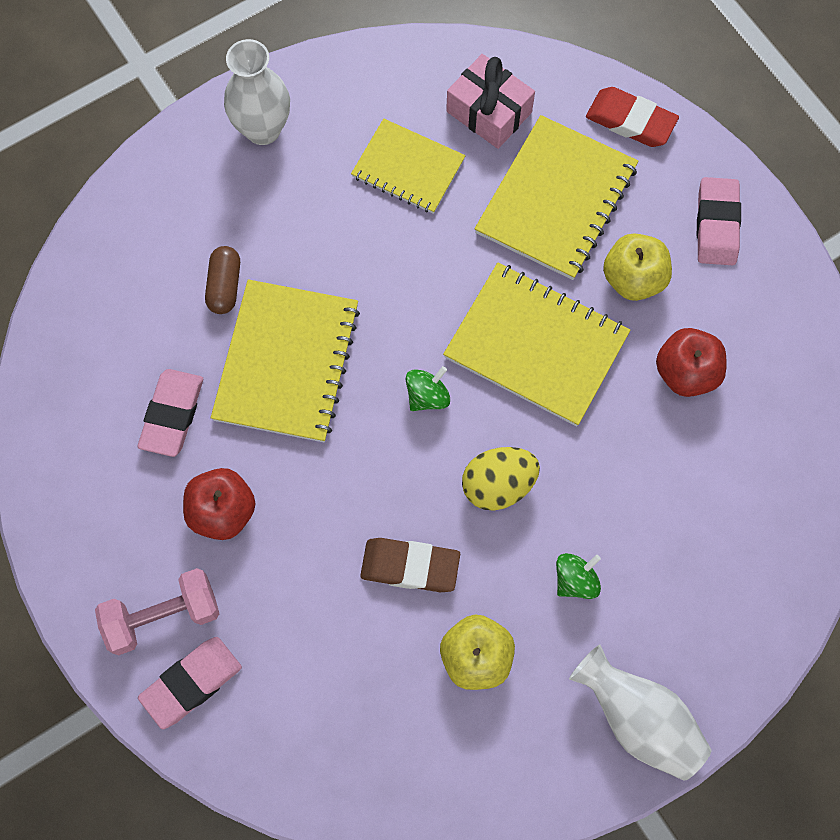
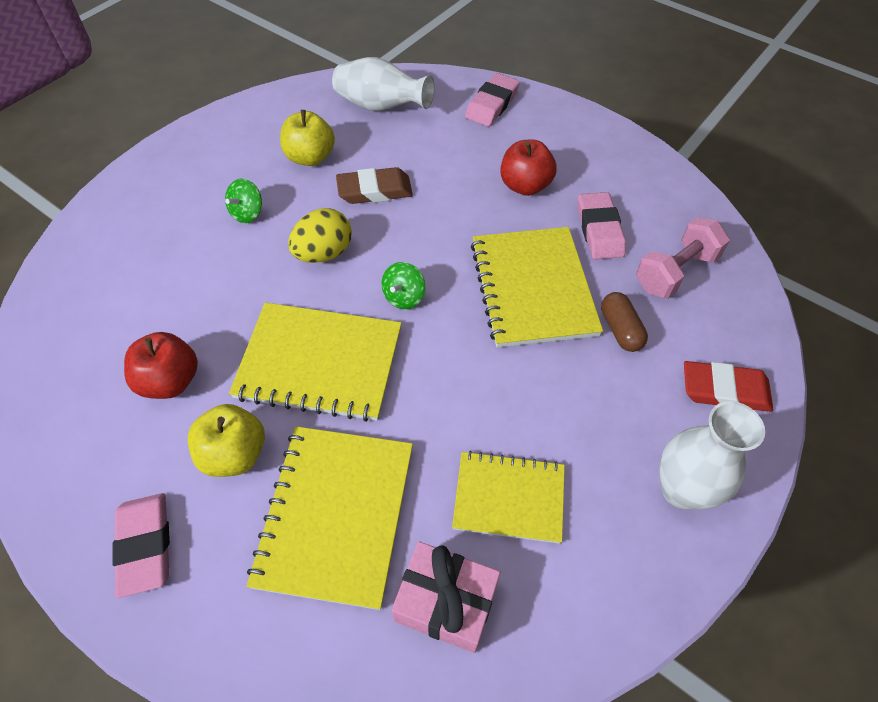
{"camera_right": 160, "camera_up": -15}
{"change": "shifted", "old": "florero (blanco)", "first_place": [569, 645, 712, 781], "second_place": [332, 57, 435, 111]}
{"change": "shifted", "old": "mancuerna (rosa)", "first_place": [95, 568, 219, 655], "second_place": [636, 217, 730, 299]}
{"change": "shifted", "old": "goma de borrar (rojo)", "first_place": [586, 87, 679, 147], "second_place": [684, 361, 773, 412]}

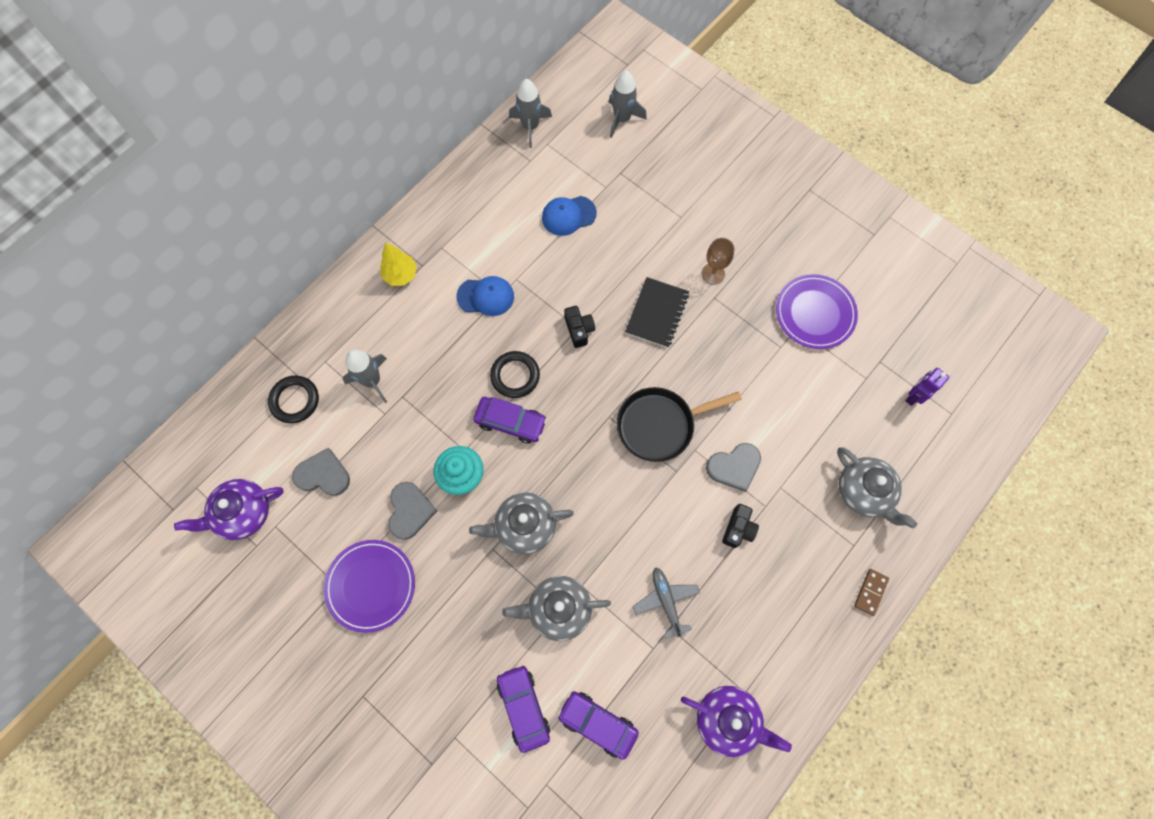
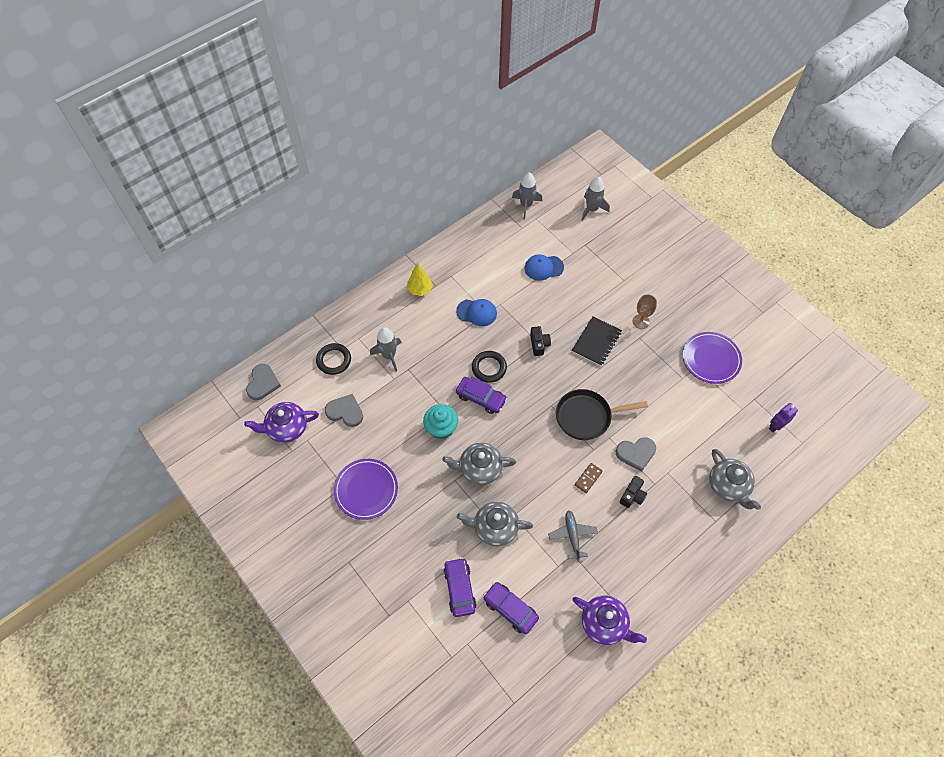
{"camera_right": 10, "camera_up": -10}
{"change": "shifted", "old": "corazón (gris)", "first_place": [388, 482, 437, 540], "second_place": [246, 364, 281, 400]}
{"change": "shifted", "old": "ficha de dominó (marrón)", "first_place": [854, 569, 889, 616], "second_place": [575, 463, 603, 493]}

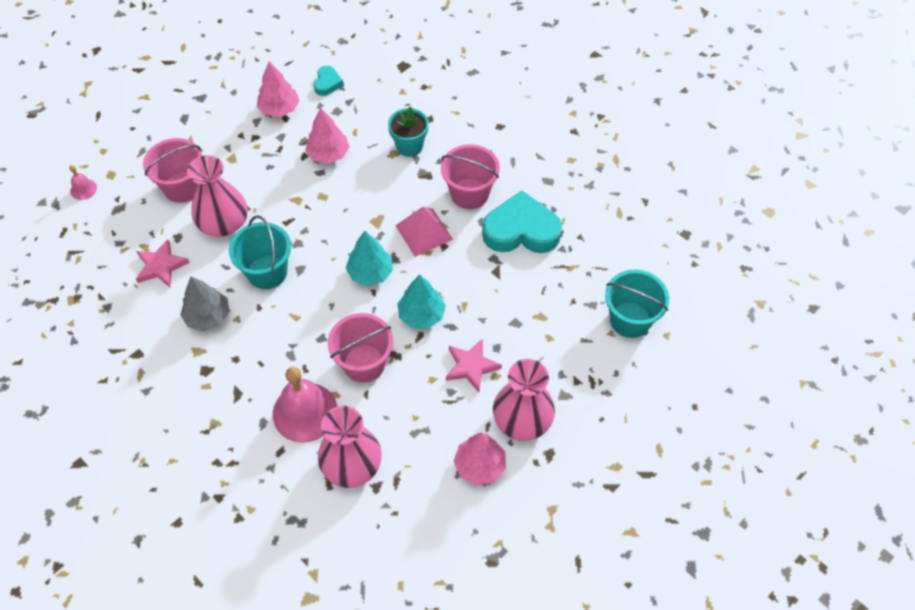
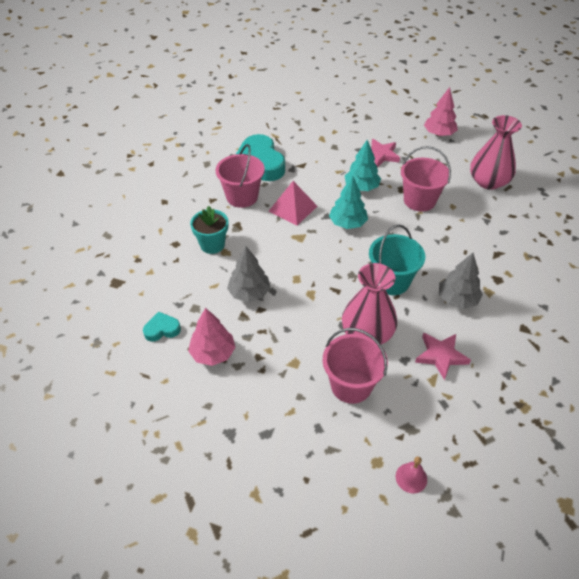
{"camera_right": -115, "camera_up": -10}
{"change": "repainted", "old": "árbol (rosa)", "new": "árbol (gris)", "first_place": [305, 108, 349, 164], "second_place": [227, 246, 271, 302]}
{"change": "gone", "old": "campana (rosa)", "first_place": [273, 367, 338, 443]}
{"change": "gone", "old": "florero (rosa)", "first_place": [493, 359, 555, 441]}
{"change": "gone", "old": "balde (turquesa)", "first_place": [605, 270, 669, 338]}

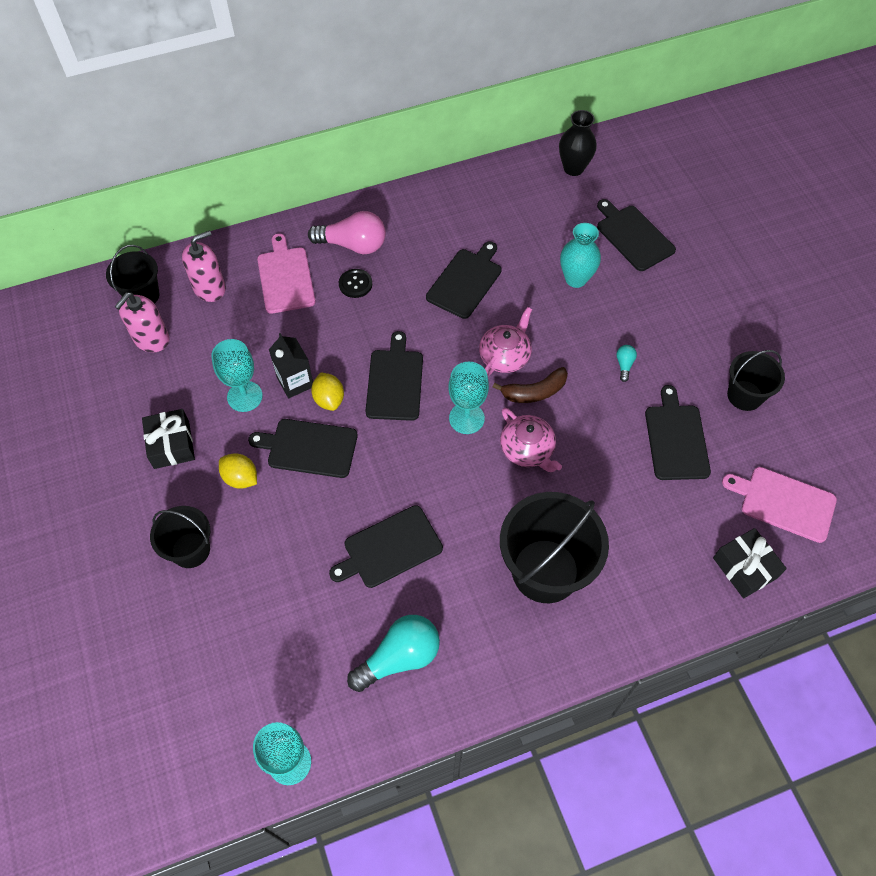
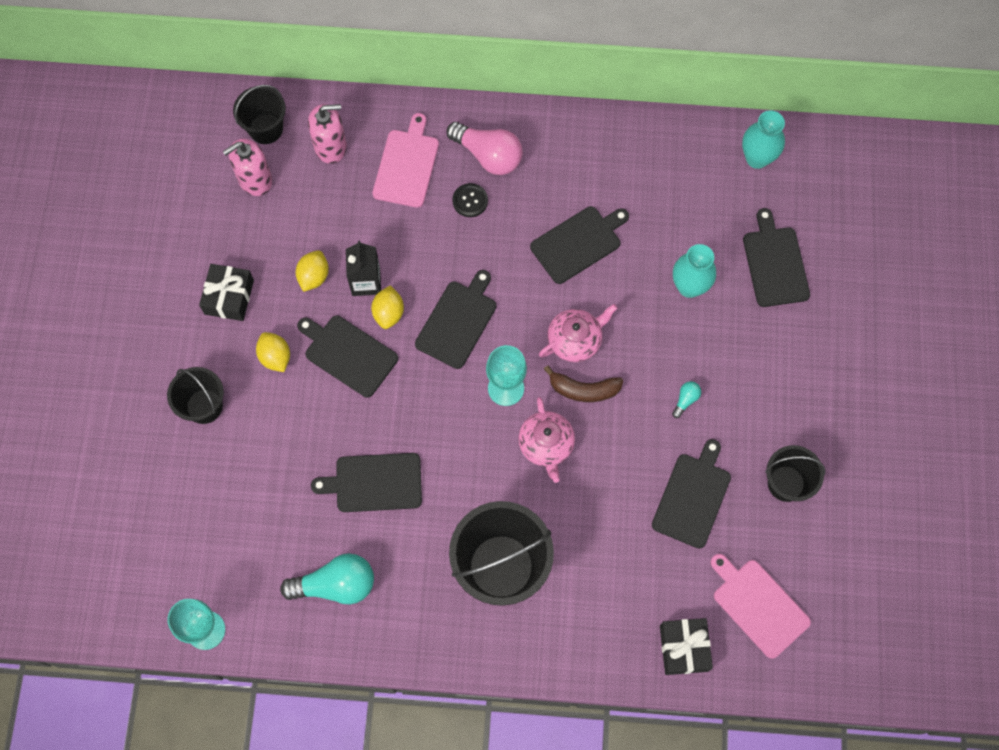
{"camera_right": 25, "camera_up": 10}
{"change": "swapped", "old": "copa (turquesa)", "new": "limón (amarillo)", "first_place": [211, 339, 263, 412], "second_place": [296, 250, 329, 292]}
{"change": "repainted", "old": "florero (negro)", "new": "florero (turquesa)", "first_place": [559, 110, 597, 176], "second_place": [742, 110, 785, 169]}

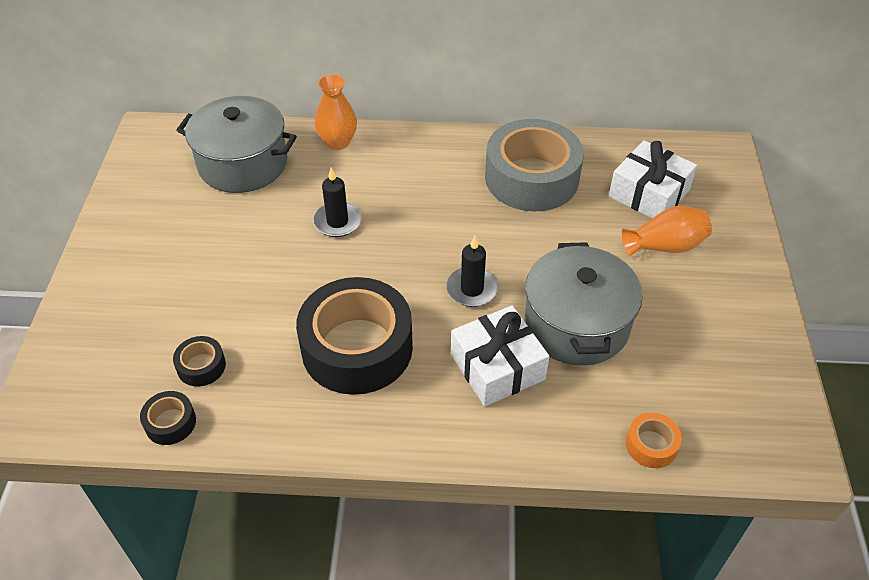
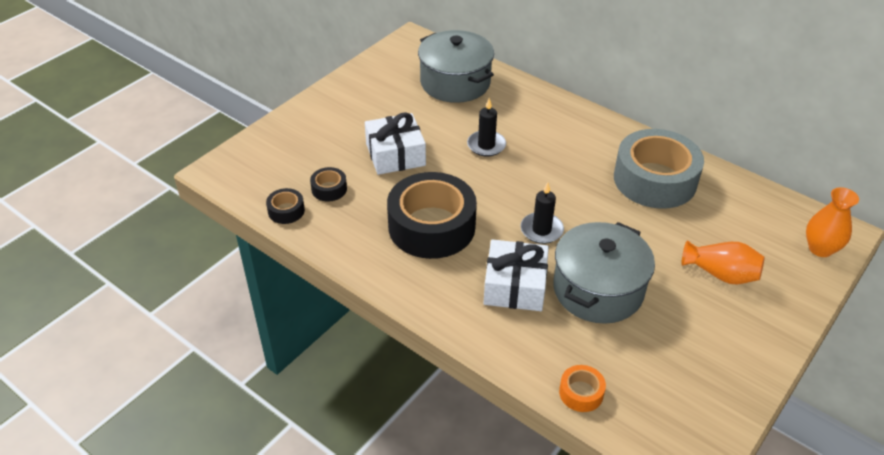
{"camera_right": 35, "camera_up": -5}
{"change": "shifted", "old": "regalo (blanco)", "first_place": [609, 140, 697, 218], "second_place": [365, 112, 426, 175]}
{"change": "shifted", "old": "florero (naranja)", "first_place": [315, 74, 357, 150], "second_place": [806, 187, 859, 257]}

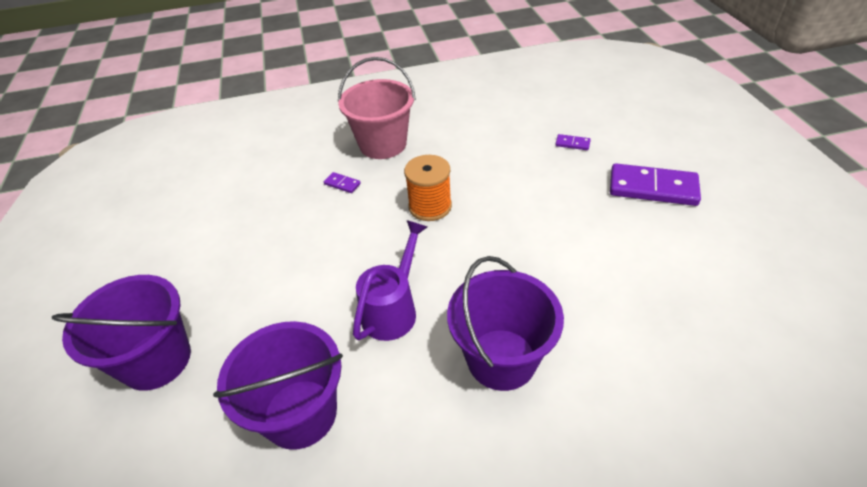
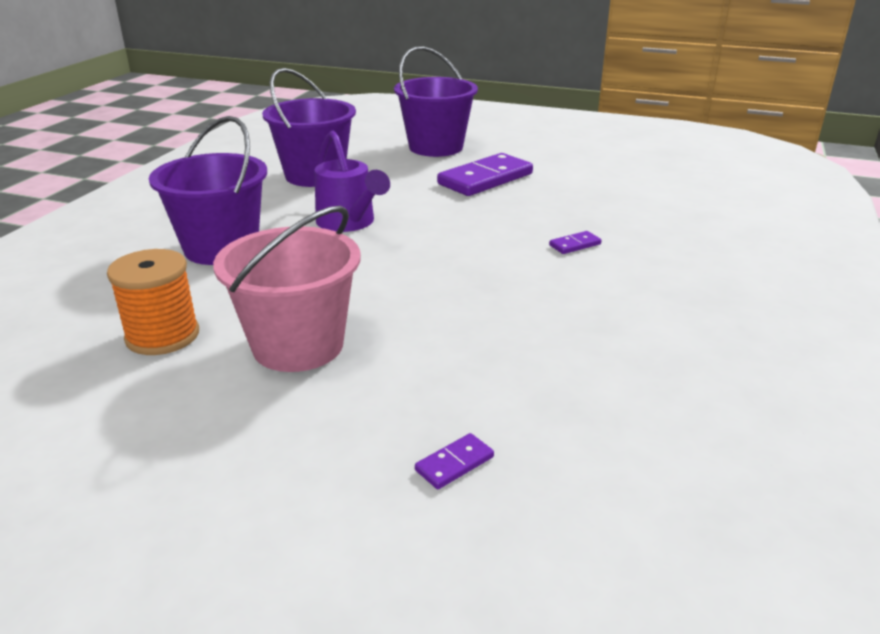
{"camera_right": 120, "camera_up": -15}
{"change": "shifted", "old": "carrete (naranja)", "first_place": [404, 155, 452, 221], "second_place": [107, 249, 199, 355]}
{"change": "shifted", "old": "balde (rosa)", "first_place": [338, 57, 416, 159], "second_place": [213, 206, 361, 372]}
{"change": "shifted", "old": "ficha de dominó (morado)", "first_place": [610, 163, 701, 206], "second_place": [437, 153, 533, 196]}

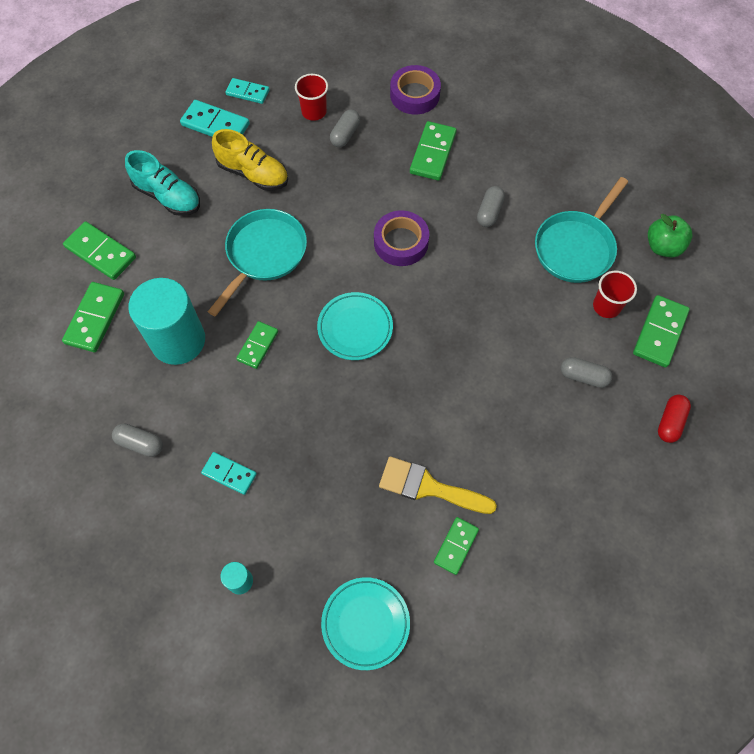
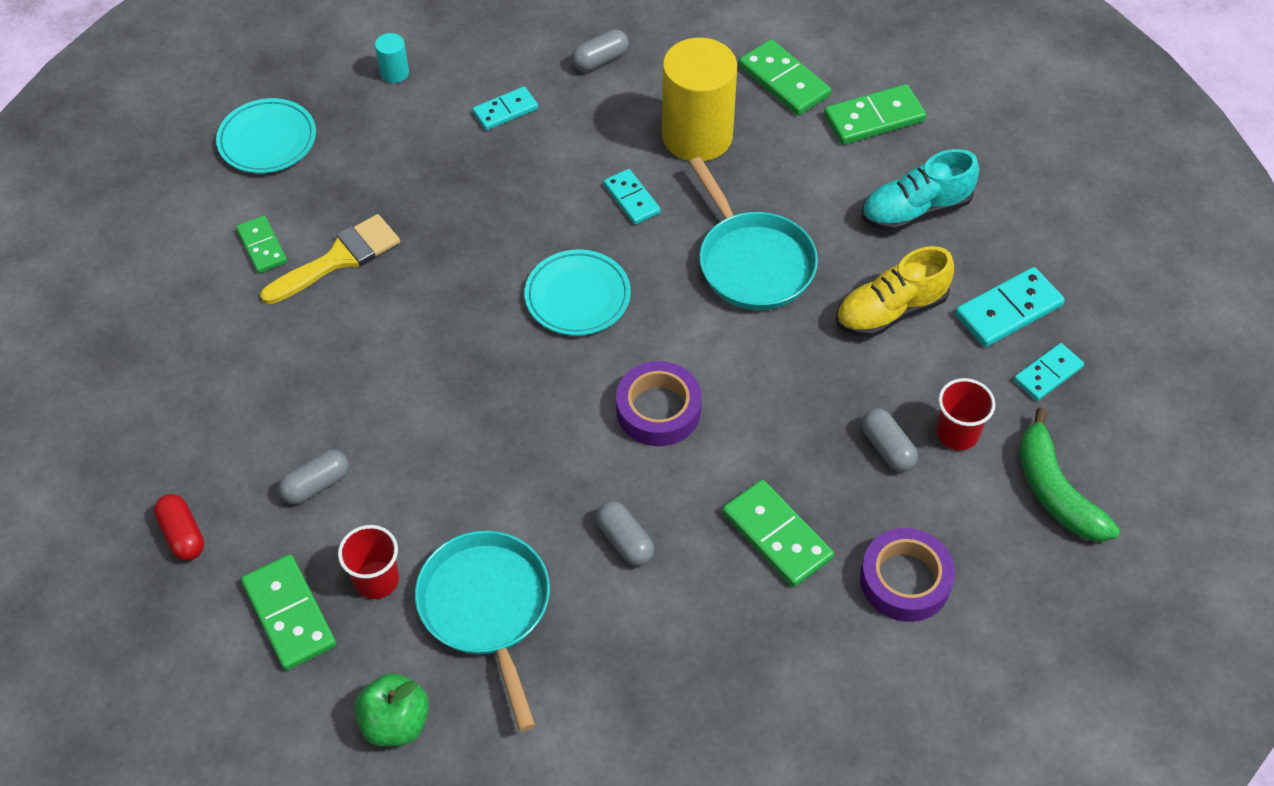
{"camera_right": 125, "camera_up": -10}
{"change": "repainted", "old": "ficha de dominó (verde)", "new": "ficha de dominó (turquesa)", "first_place": [236, 321, 278, 369], "second_place": [603, 169, 661, 224]}
{"change": "repainted", "old": "cilindro (turquesa)", "new": "cilindro (amarillo)", "first_place": [128, 278, 205, 365], "second_place": [662, 38, 737, 161]}
{"change": "new", "new": "plátano (verde)", "second_place": [1019, 408, 1120, 542]}

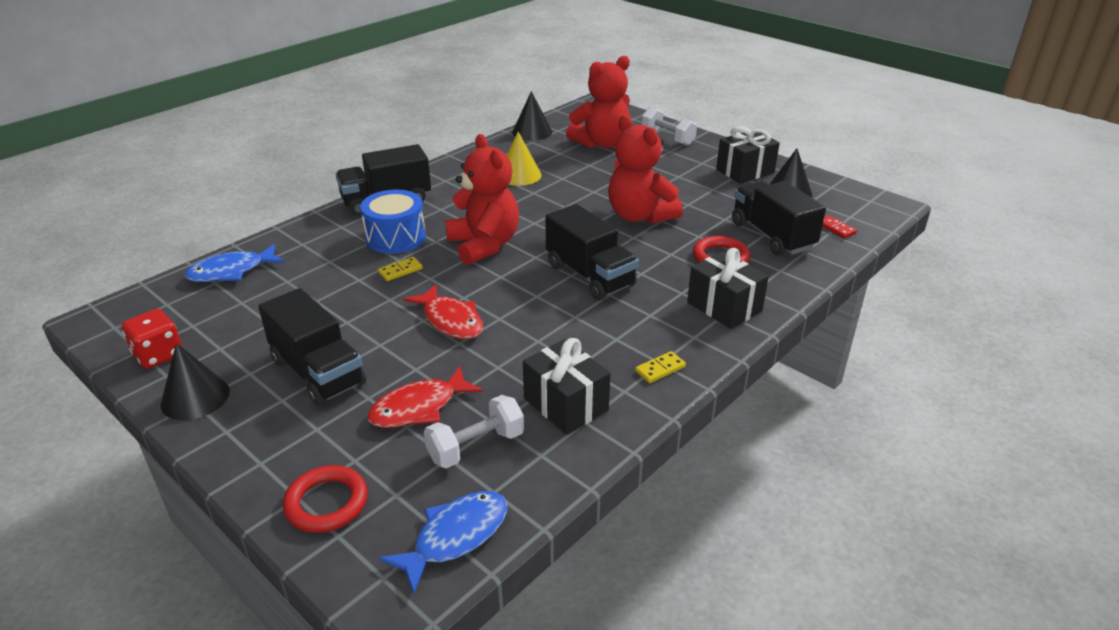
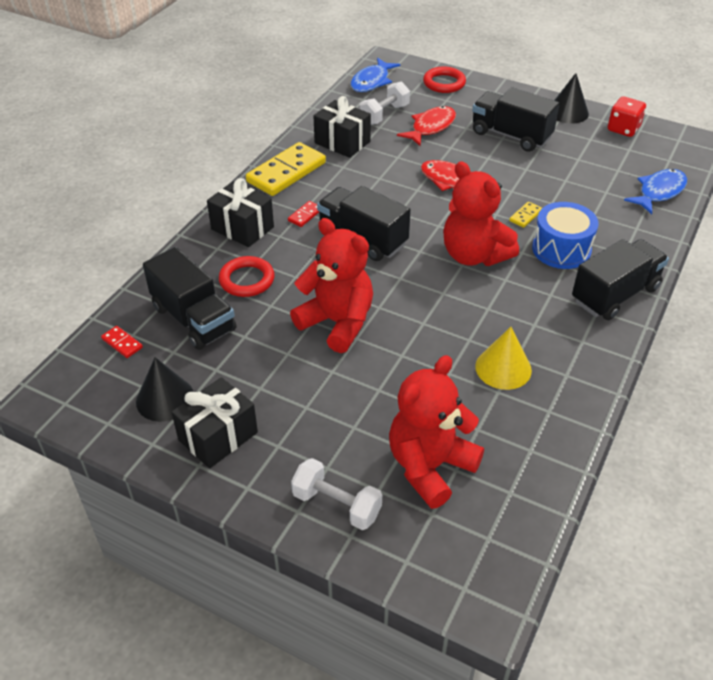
{"camera_right": 165, "camera_up": 10}
{"change": "scaled", "old": "ficha de dominó (amarillo)", "first_place": [635, 351, 686, 383], "second_place": [246, 142, 326, 196], "factor": 2.31}
{"change": "new", "new": "ficha de dominó (rojo)", "second_place": [288, 201, 319, 227]}
{"change": "gone", "old": "cono (negro)", "first_place": [512, 91, 552, 141]}

